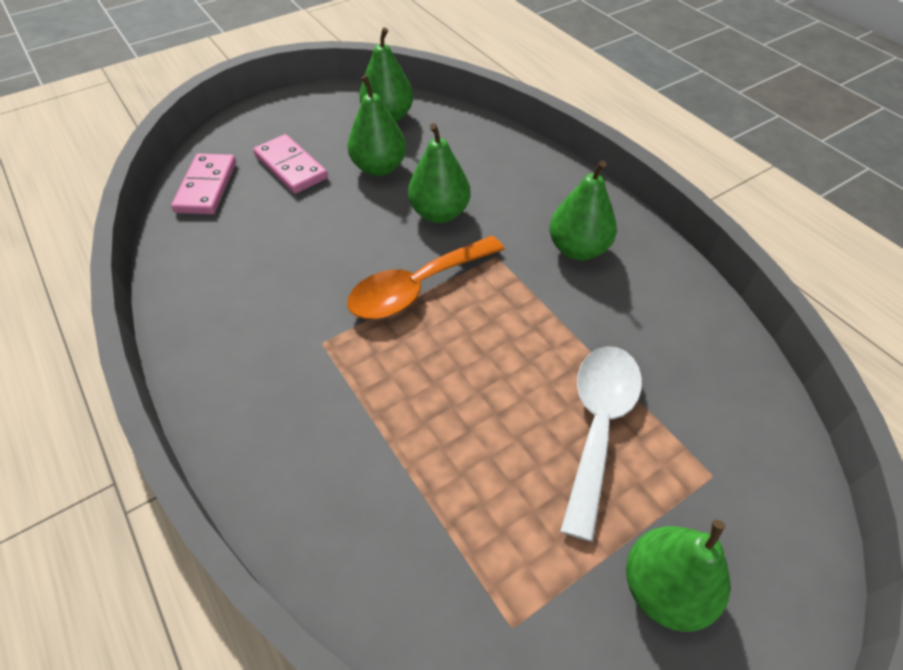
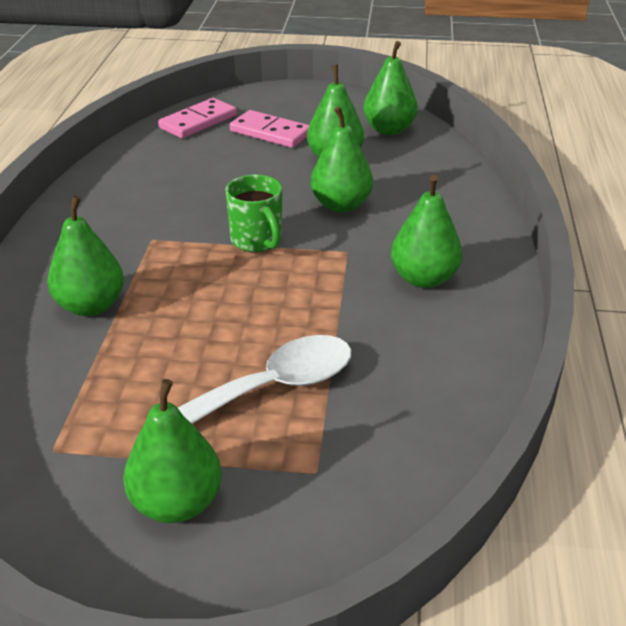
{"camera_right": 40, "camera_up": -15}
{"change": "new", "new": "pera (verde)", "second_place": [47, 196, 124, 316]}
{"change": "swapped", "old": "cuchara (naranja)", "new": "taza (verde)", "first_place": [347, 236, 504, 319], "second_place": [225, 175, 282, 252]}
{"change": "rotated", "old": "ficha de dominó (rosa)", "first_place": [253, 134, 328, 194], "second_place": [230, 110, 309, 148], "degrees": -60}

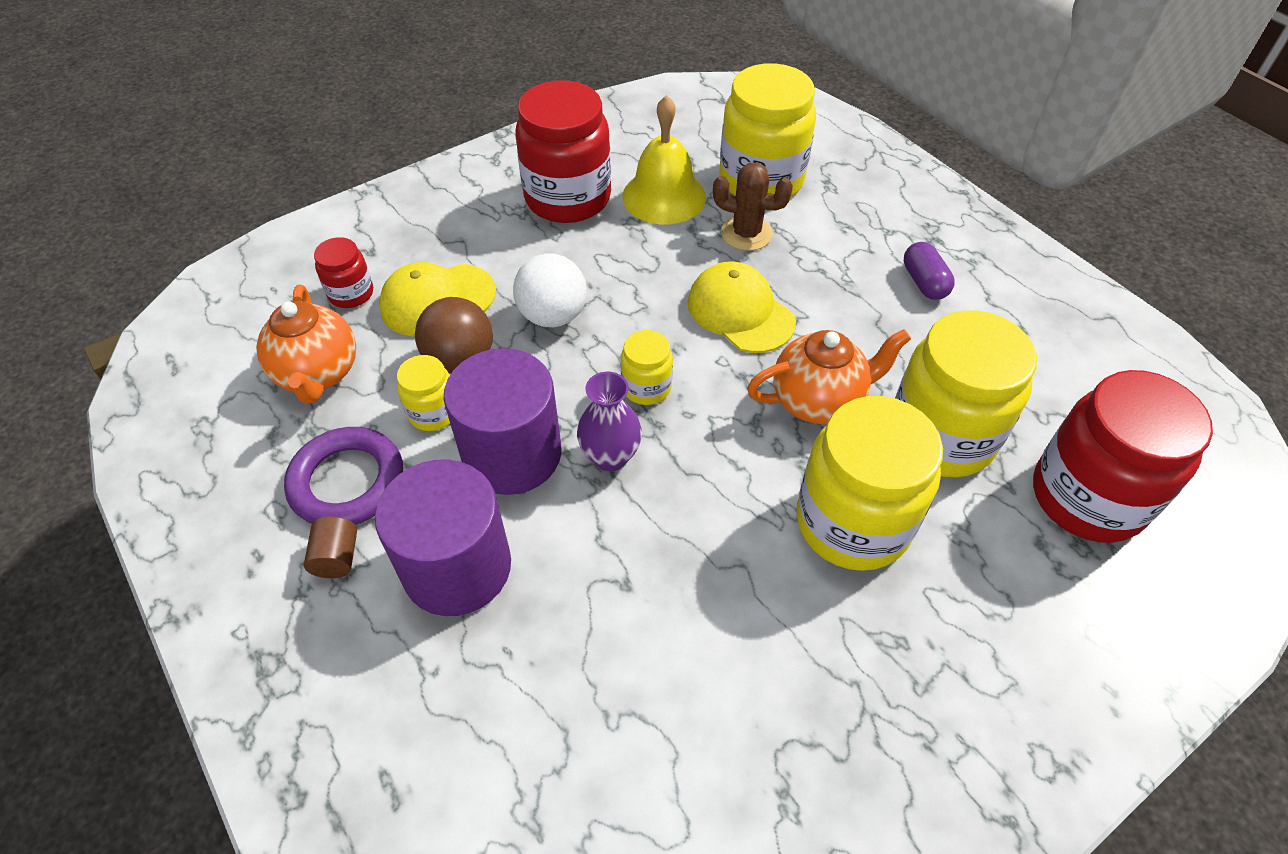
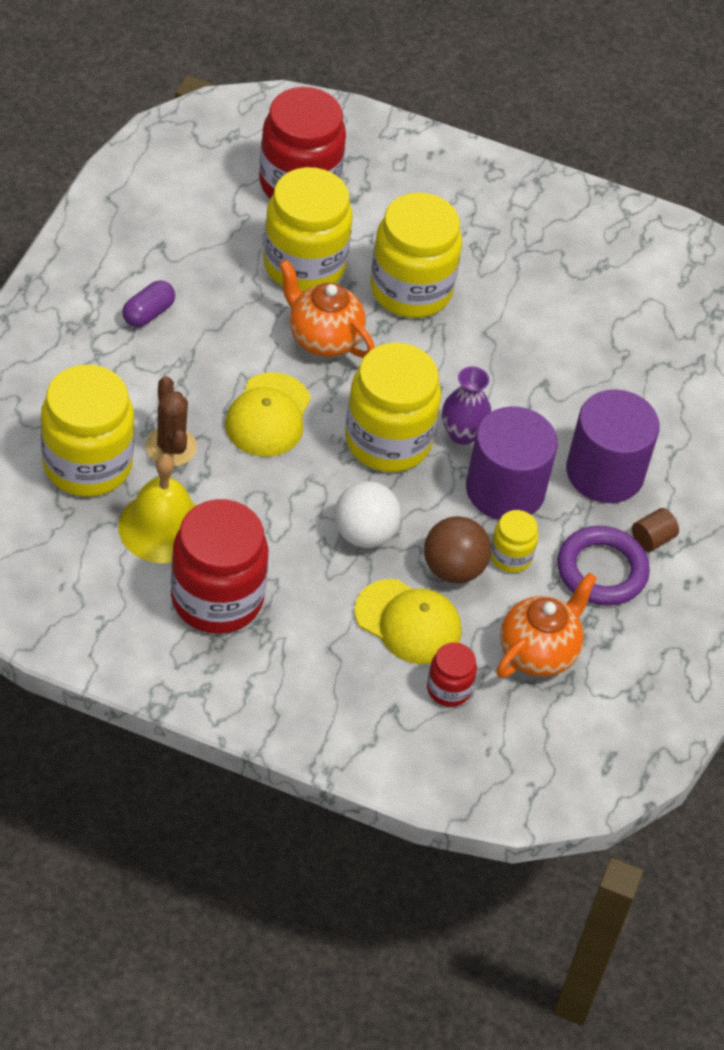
{"camera_right": -130, "camera_up": 0}
{"change": "scaled", "old": "tarro (amarillo)", "first_place": [621, 330, 673, 405], "second_place": [345, 342, 441, 472], "factor": 2.07}

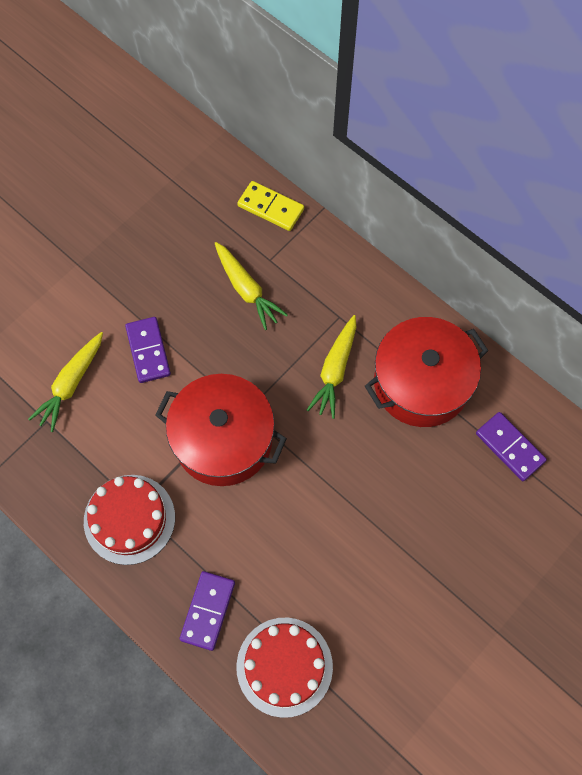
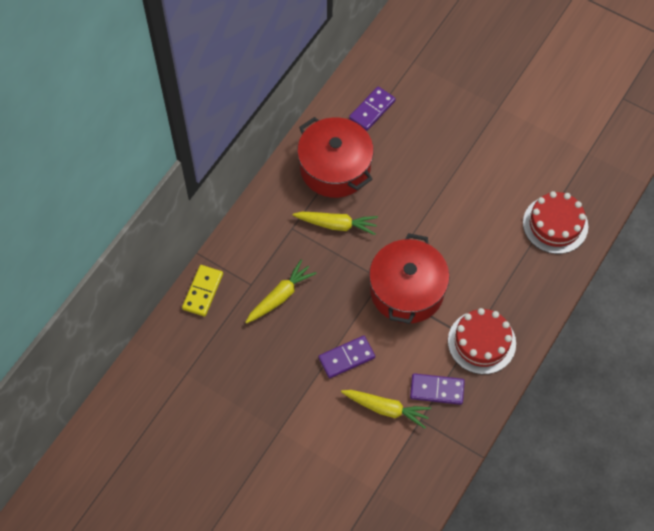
{"camera_right": -100, "camera_up": -5}
{"change": "shifted", "old": "ficha de dominó (morado)", "first_place": [180, 571, 235, 651], "second_place": [410, 373, 465, 405]}

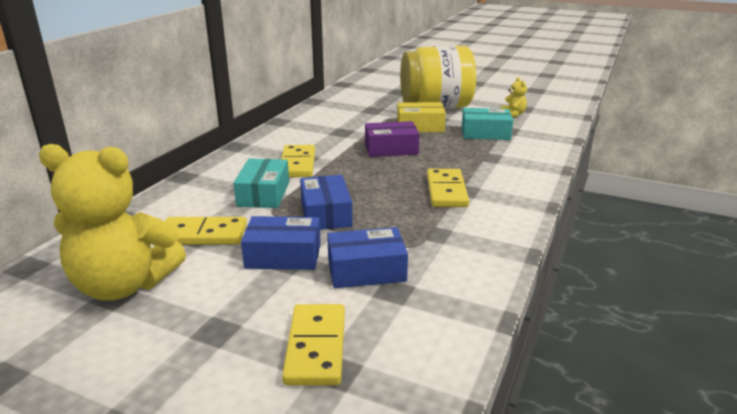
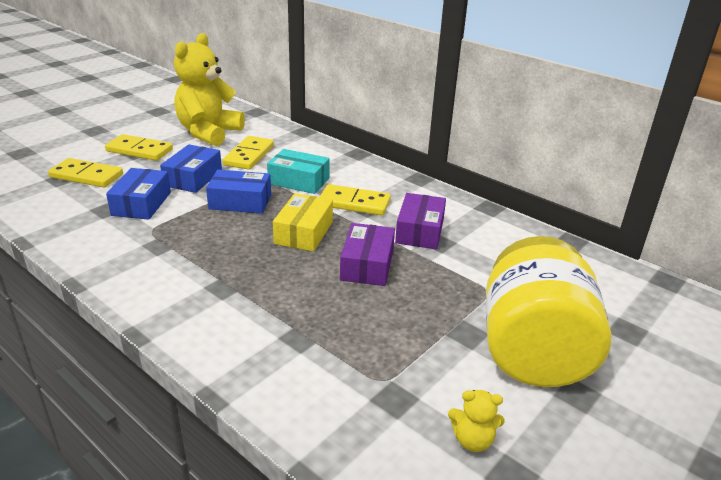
{"camera_right": 105, "camera_up": 5}
{"change": "shifted", "old": "ficha de dominó (amarillo)", "first_place": [427, 169, 469, 207], "second_place": [105, 134, 173, 161]}
{"change": "shifted", "old": "caja (amarillo)", "first_place": [397, 102, 446, 132], "second_place": [273, 193, 333, 252]}
{"change": "new", "new": "caja (morado)", "second_place": [395, 193, 446, 249]}
{"change": "gone", "old": "caja (turquesa)", "first_place": [462, 108, 513, 140]}

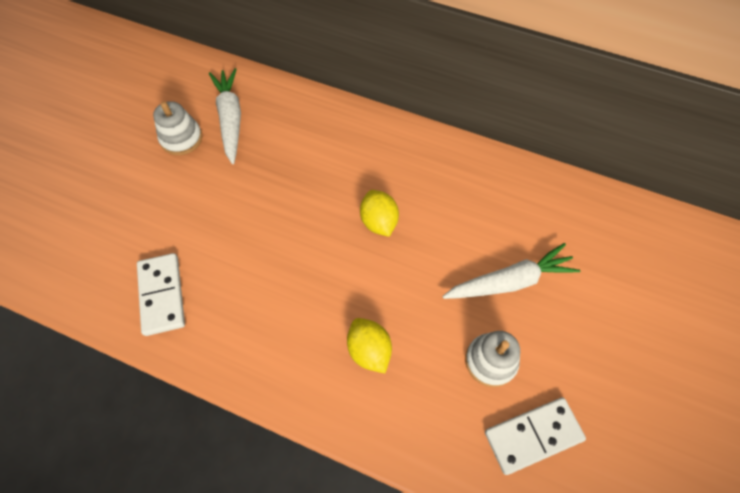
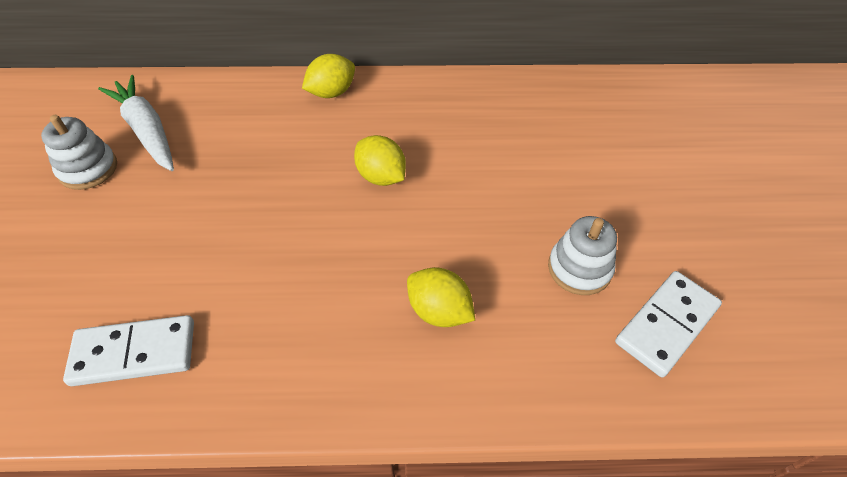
{"camera_right": -25, "camera_up": -10}
{"change": "rotated", "old": "ficha de dominó (blanco)", "first_place": [137, 253, 185, 336], "second_place": [63, 315, 194, 386], "degrees": -60}
{"change": "new", "new": "limón (amarillo)", "second_place": [302, 54, 355, 98]}
{"change": "gone", "old": "zanahoria (blanco)", "first_place": [442, 243, 580, 299]}

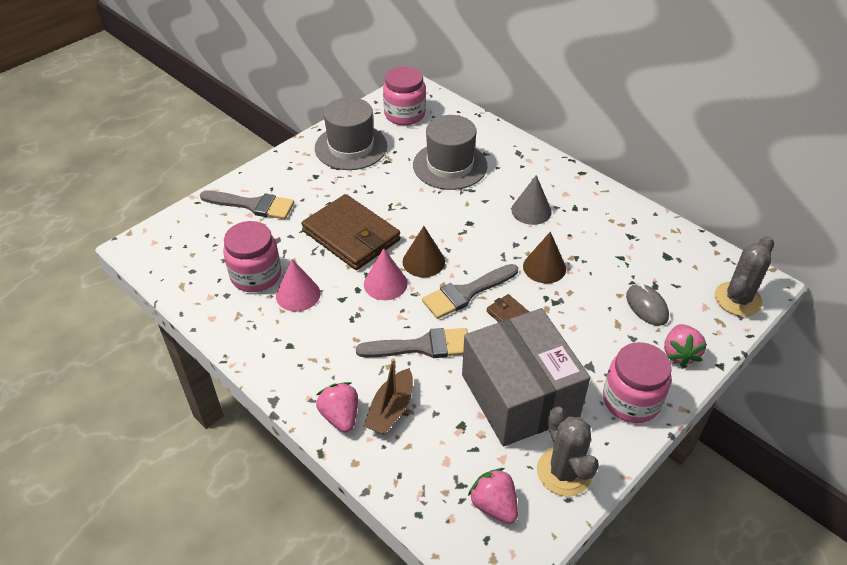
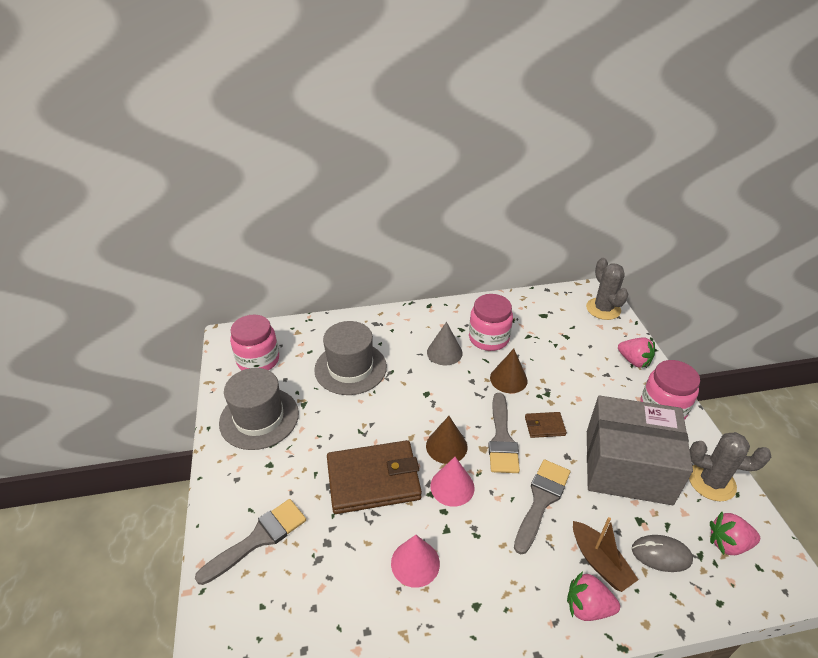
{"camera_right": -55, "camera_up": -5}
{"change": "shifted", "old": "tarro (rosa)", "first_place": [223, 221, 281, 292], "second_place": [469, 294, 513, 351]}
{"change": "shifted", "old": "ratón (gris)", "first_place": [626, 283, 669, 326], "second_place": [632, 535, 693, 572]}

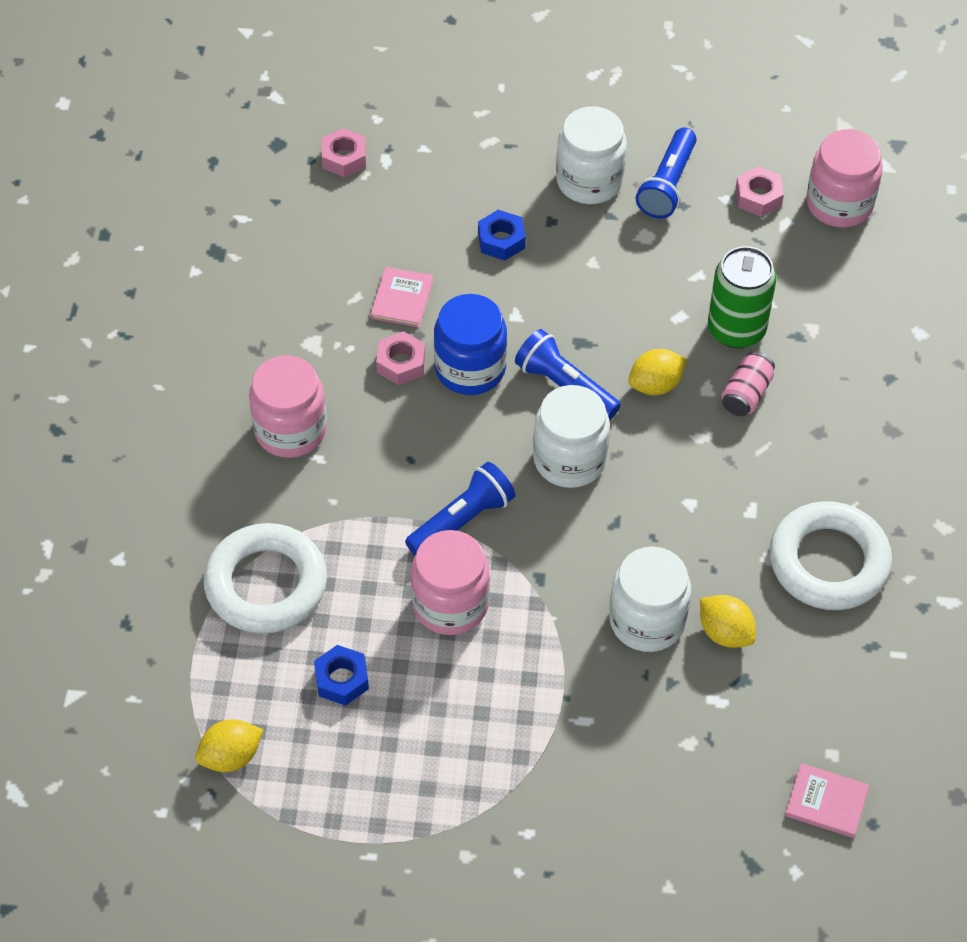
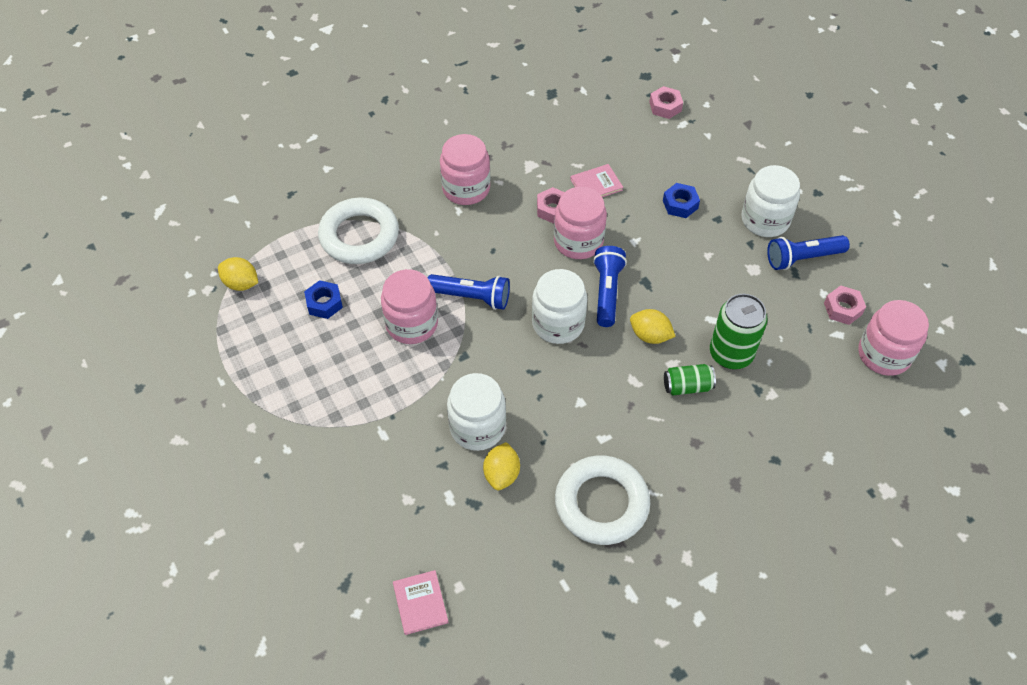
{"camera_right": 55, "camera_up": 0}
{"change": "repainted", "old": "tarro (azul)", "new": "tarro (rosa)", "first_place": [434, 294, 507, 395], "second_place": [554, 187, 607, 259]}
{"change": "repainted", "old": "lata (rosa)", "new": "lata (verde)", "first_place": [721, 351, 775, 416], "second_place": [664, 364, 716, 395]}

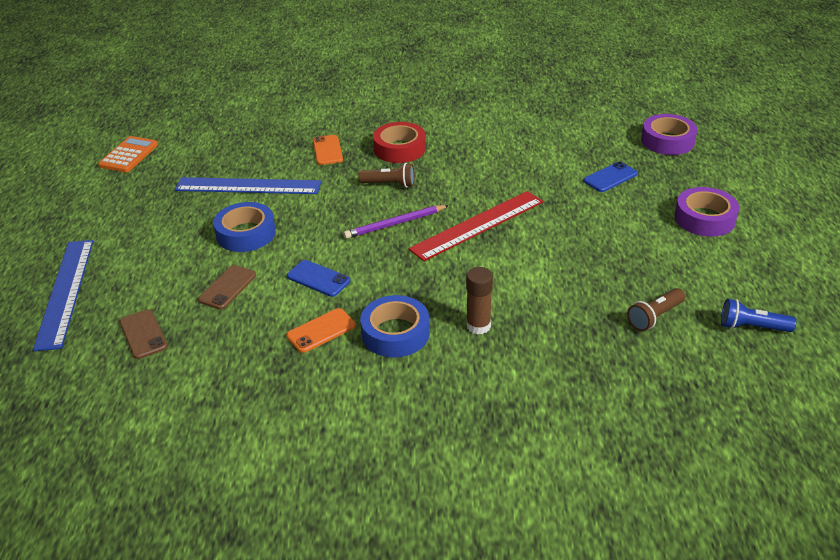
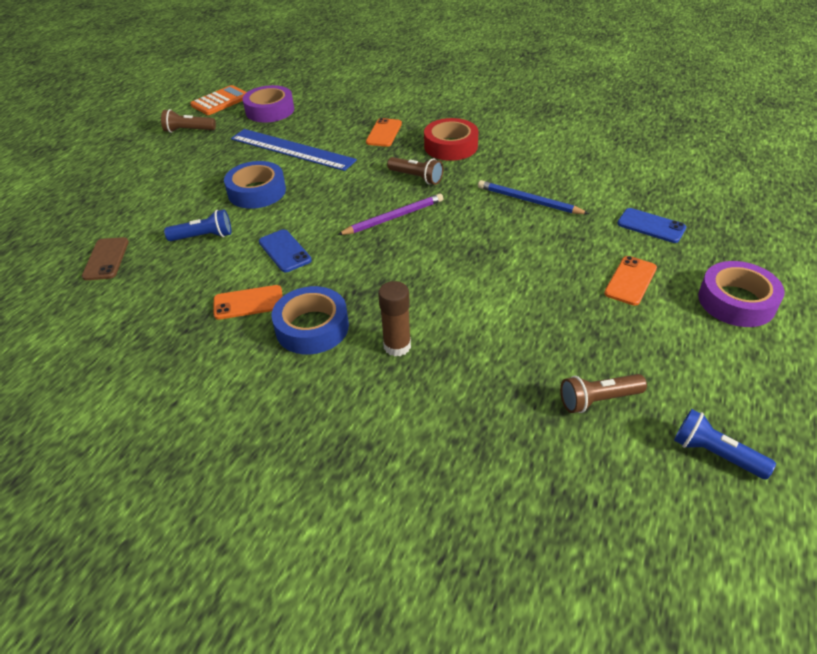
{"camera_right": 25, "camera_up": 5}
{"change": "new", "new": "lámpara de mano (marrón)", "second_place": [161, 109, 216, 133]}
{"change": "swapped", "old": "móvil (marrón)", "new": "lámpara de mano (azul)", "first_place": [198, 265, 256, 310], "second_place": [164, 209, 232, 241]}
{"change": "shifted", "old": "cinta adhesiva (morado)", "first_place": [641, 114, 697, 155], "second_place": [243, 85, 294, 122]}
{"change": "rotated", "old": "lápiz (morado)", "first_place": [344, 205, 449, 239], "second_place": [337, 193, 443, 235], "degrees": 150}
{"change": "new", "new": "lápiz (azul)", "second_place": [478, 180, 589, 214]}
{"change": "new", "new": "móvil (naranja)", "second_place": [604, 256, 657, 306]}
{"change": "rotated", "old": "móvil (azul)", "first_place": [583, 161, 638, 192], "second_place": [617, 208, 686, 243], "degrees": 45}
{"change": "gone", "old": "regla (azul)", "first_place": [33, 240, 93, 351]}
{"change": "gone", "old": "regla (rojo)", "first_place": [408, 191, 543, 261]}

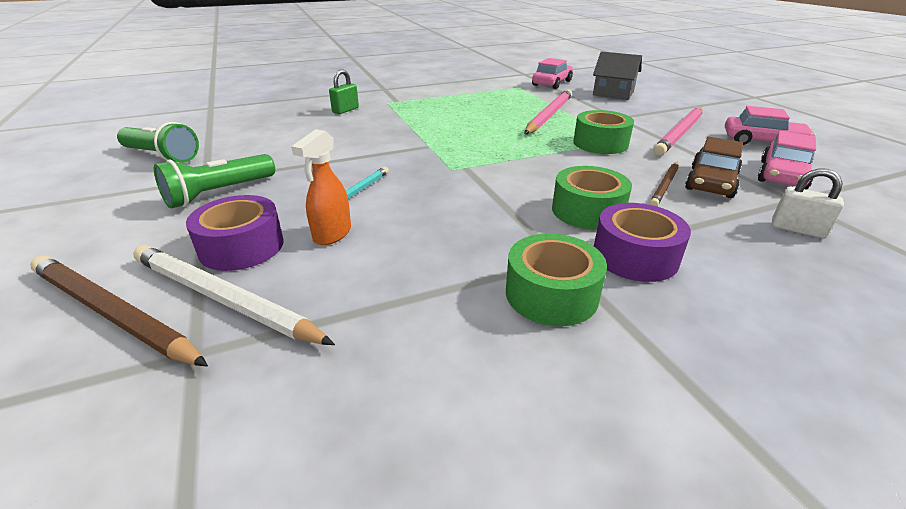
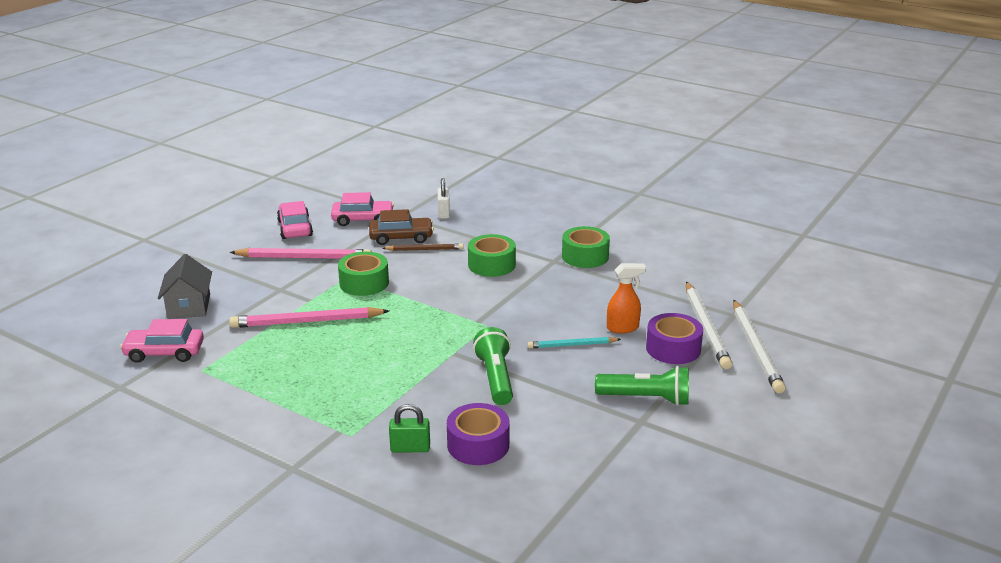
{"camera_right": -125, "camera_up": -5}
{"change": "shifted", "old": "cinta adhesiva (morado)", "first_place": [594, 203, 691, 282], "second_place": [447, 403, 509, 465]}
{"change": "shifted", "old": "lámpara de mano (verde)", "first_place": [117, 122, 199, 163], "second_place": [473, 327, 513, 405]}
{"change": "repainted", "old": "lápiz (marrón)", "new": "lápiz (blanco)", "first_place": [30, 256, 208, 367], "second_place": [733, 300, 786, 393]}

